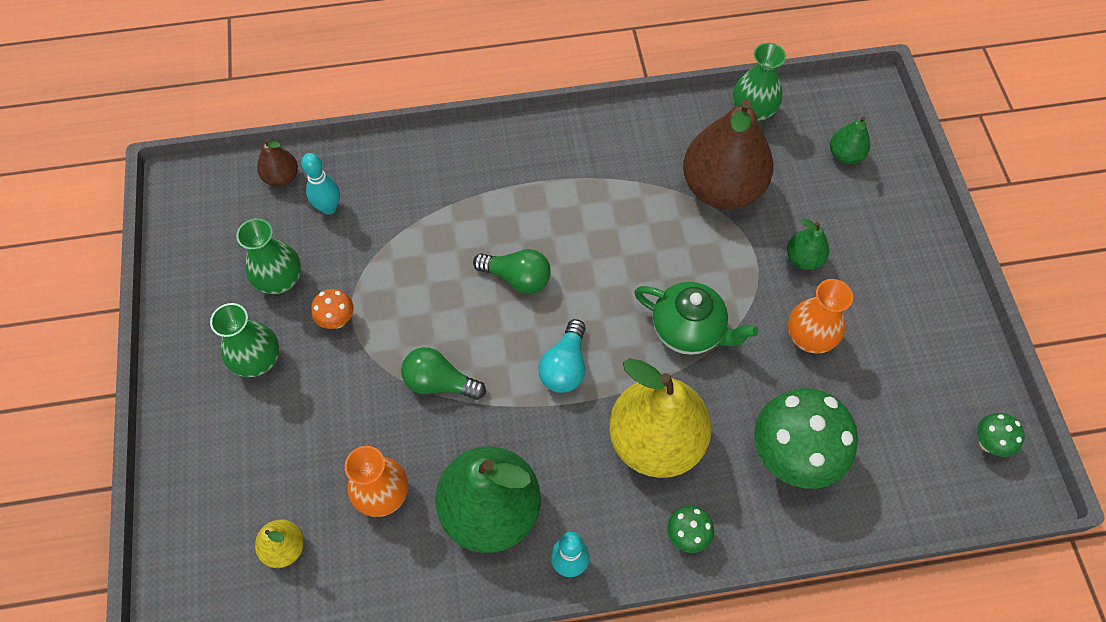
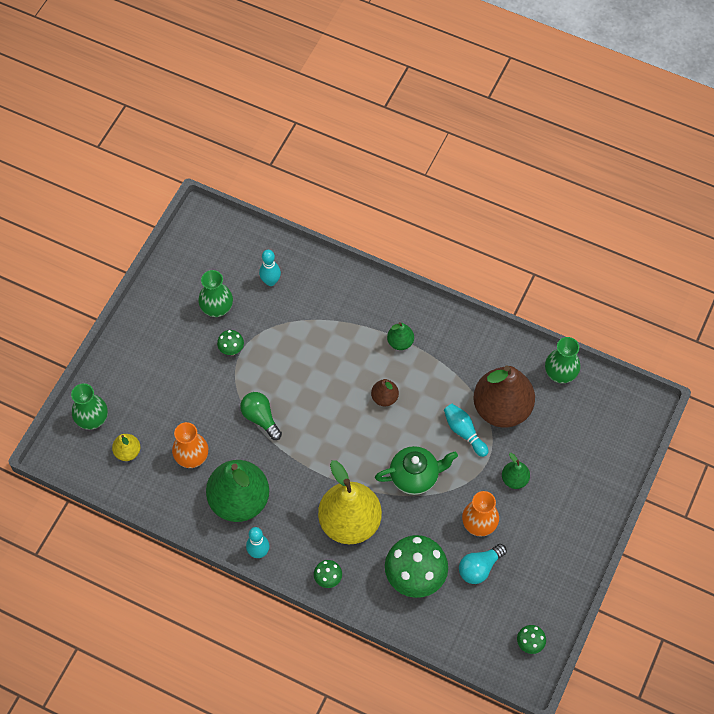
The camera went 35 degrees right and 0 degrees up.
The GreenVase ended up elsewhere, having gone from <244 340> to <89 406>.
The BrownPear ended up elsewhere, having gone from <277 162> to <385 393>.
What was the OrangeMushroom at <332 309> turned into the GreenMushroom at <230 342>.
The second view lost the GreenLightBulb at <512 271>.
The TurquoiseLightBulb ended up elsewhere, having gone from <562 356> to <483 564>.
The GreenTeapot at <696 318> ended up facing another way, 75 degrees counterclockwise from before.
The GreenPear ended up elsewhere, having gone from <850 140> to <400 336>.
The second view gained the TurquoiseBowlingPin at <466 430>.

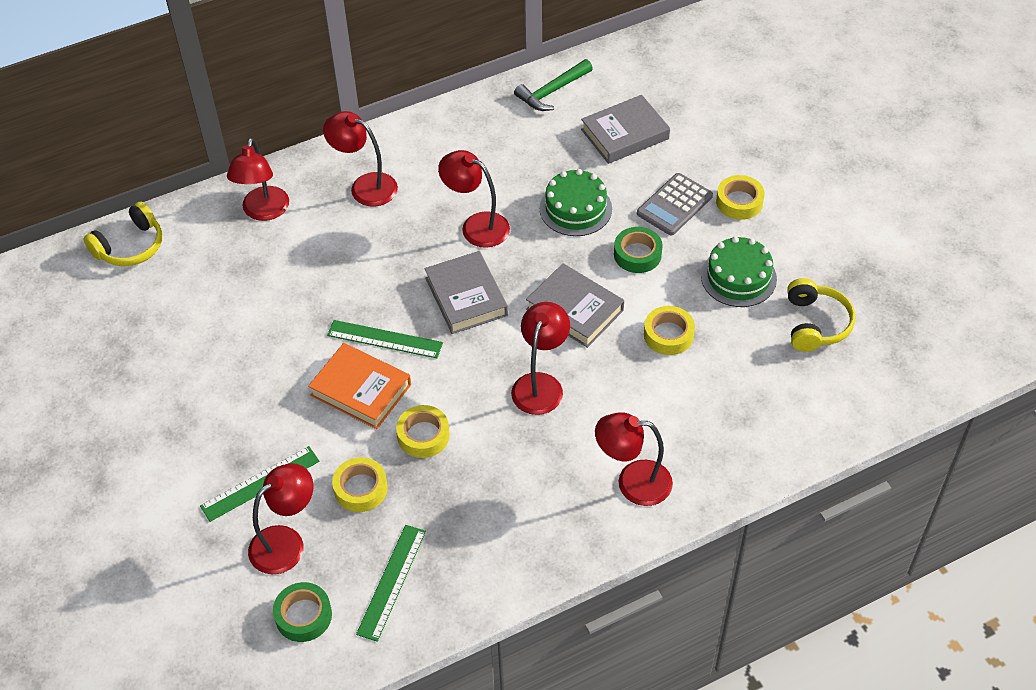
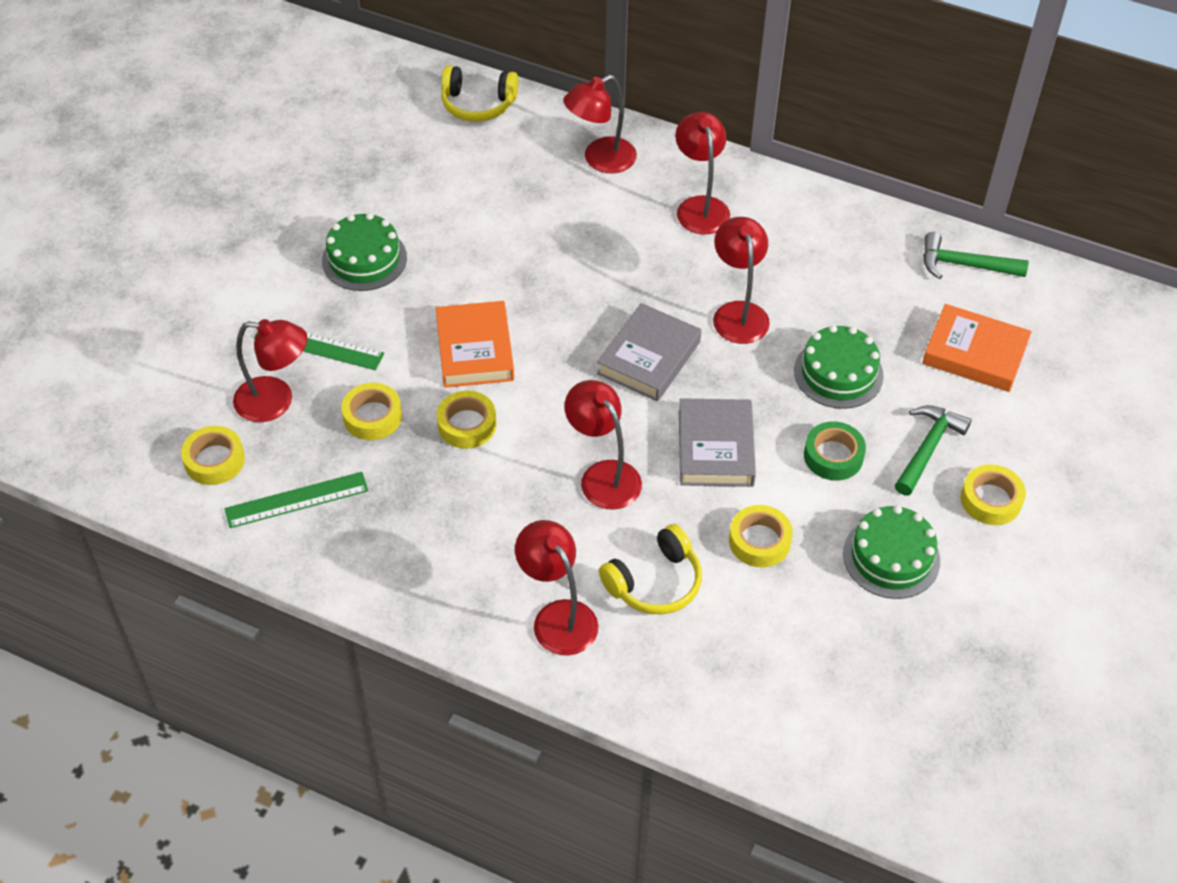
The camera went 50 degrees right and 0 degrees up.
What was the GreenTape at <302 612> turned into the YellowTape at <213 455>.
The second view lost the GreenRuler at <385 339>.
The RedLamp at <540 358> ended up facing another way, 105 degrees counterclockwise from before.
What was the GreyBook at <625 129> turned into the OrangeBook at <977 348>.
Where the GreyCalculator stood at <675 204>, the GreenHammer came to stand at <933 450>.
The YellowHeadphones ended up elsewhere, having gone from <821 315> to <650 569>.
The second view gained the GreenCake at <364 252>.

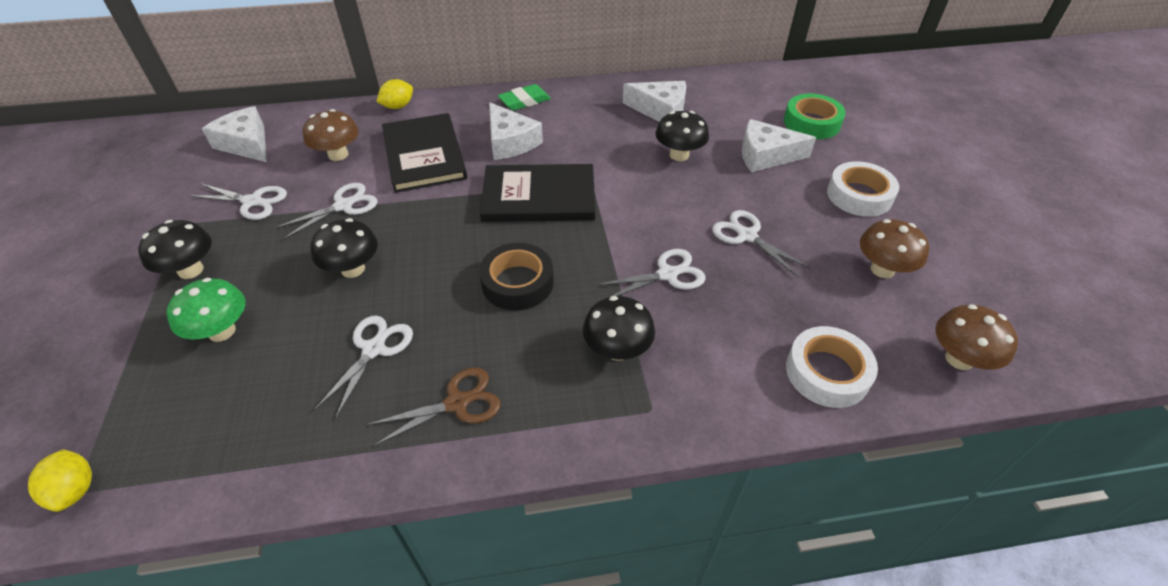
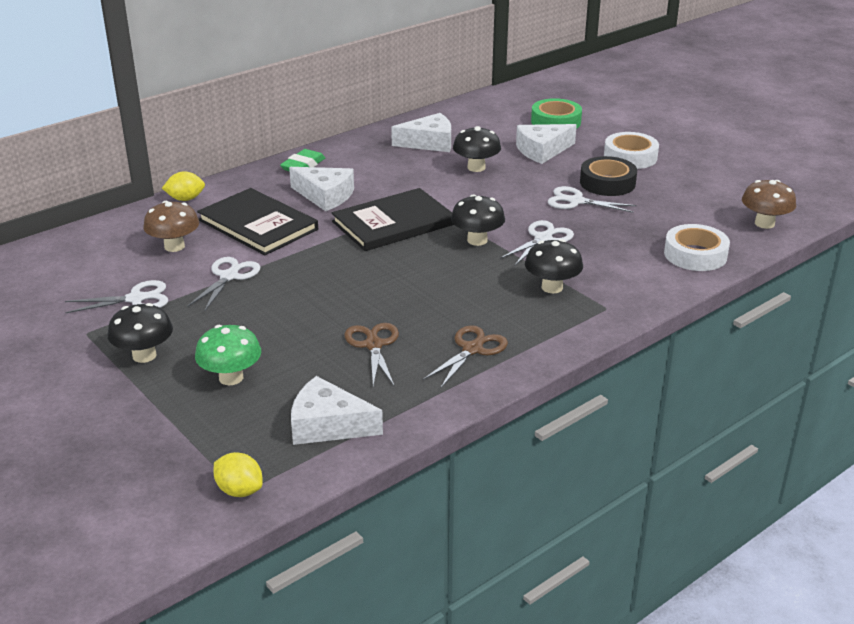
The camera went 30 degrees left and 15 degrees down.
The WhiteCheese ended up elsewhere, having gone from <234 134> to <337 410>.
The BlackMushroom ended up elsewhere, having gone from <344 248> to <478 220>.
What was the WhiteScissors at <363 367> turned into the BrownScissors at <371 354>.
The YellowLemon at <395 94> ended up facing another way, 60 degrees clockwise from before.
The BlackTape ended up elsewhere, having gone from <516 276> to <608 176>.
The second view lost the BrownMushroom at <894 248>.

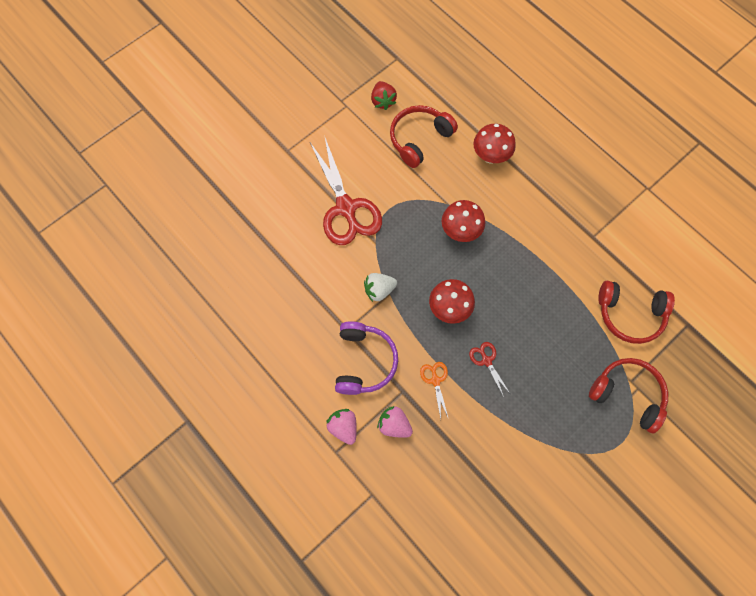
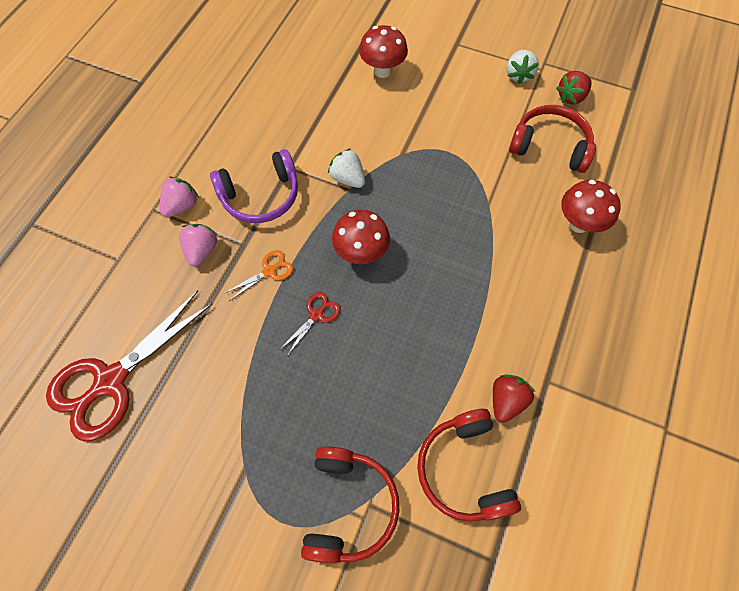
The camera went 65 degrees right and 5 degrees down.
The RedScissors ended up elsewhere, having gone from <346 190> to <129 366>.
The RedMushroom ended up elsewhere, having gone from <463 221> to <383 51>.
The second view gained the RedStrawberry at <514 398>.
The second view gained the WhiteStrawberry at <523 67>.

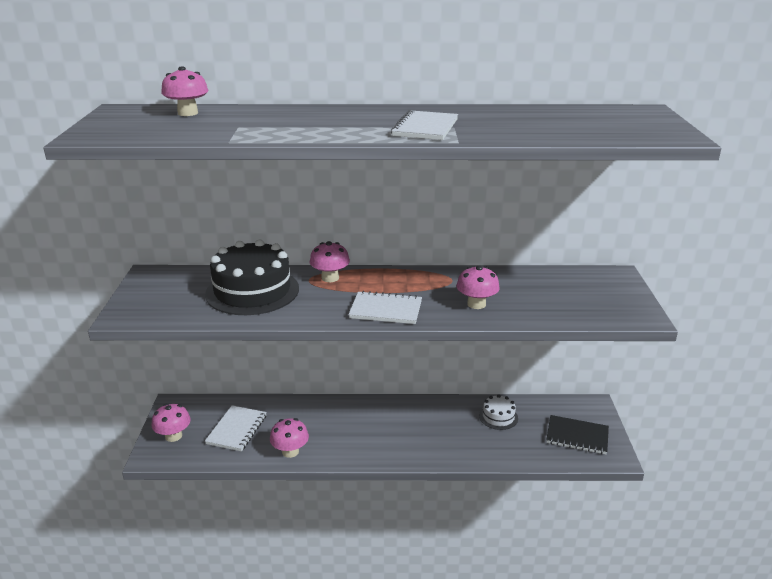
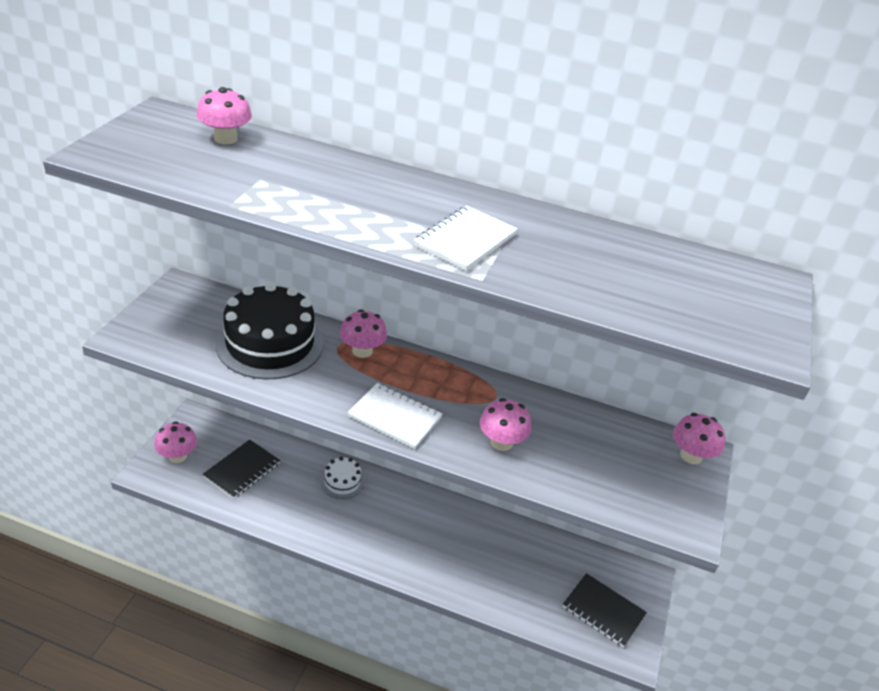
The camera went 15 degrees right and 10 degrees up.
What was the WhiteNotebook at <236 428> turned into the BlackNotebook at <241 469>.
The PinkMushroom ended up elsewhere, having gone from <289 438> to <699 438>.
The WhiteCake ended up elsewhere, having gone from <498 412> to <343 478>.

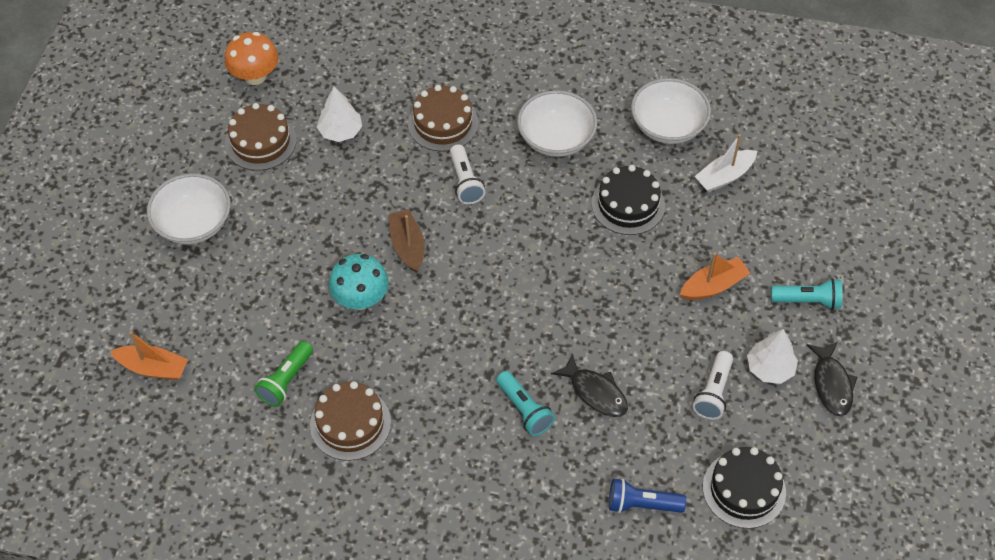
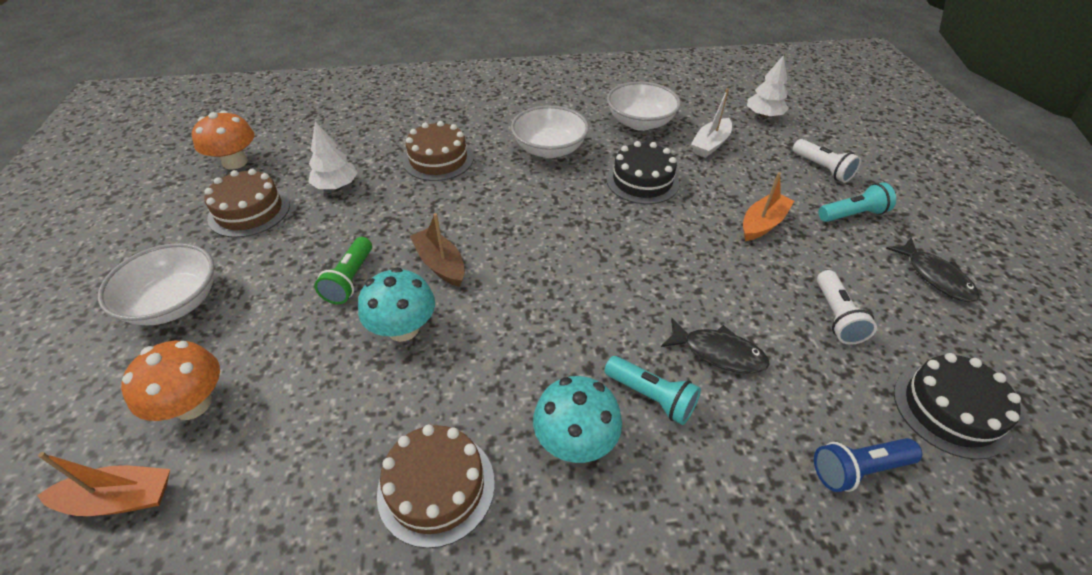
The camera went 20 degrees left and 10 degrees down.
The GreenFlashlight ended up elsewhere, having gone from <283 374> to <343 270>.
The WhiteFlashlight ended up elsewhere, having gone from <467 174> to <827 161>.
The WhiteTree ended up elsewhere, having gone from <772 356> to <768 86>.
The second view gained the OrangeMushroom at <170 381>.
The second view gained the TurquoiseMushroom at <577 419>.

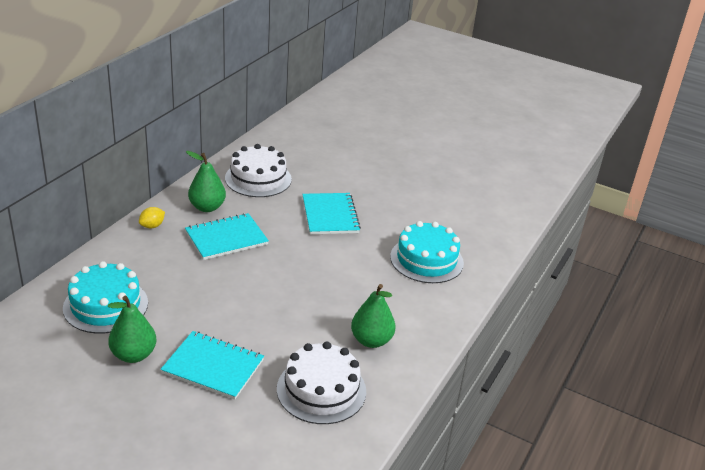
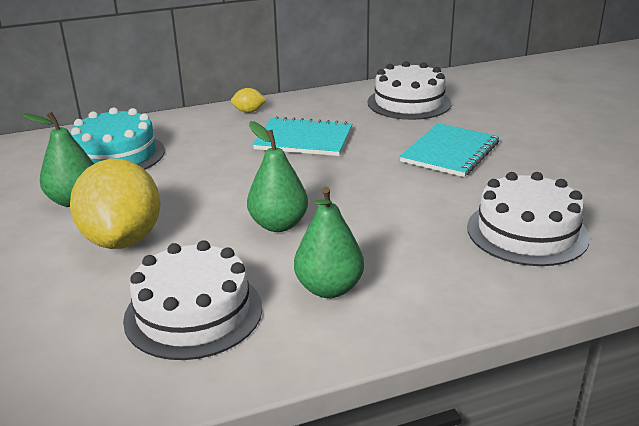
The camera went 45 degrees right and 5 degrees down.
Where the TurquoiseNotebook stood at <212 365>, the YellowLemon came to stand at <115 204>.
The GreenPear ended up elsewhere, having gone from <206 181> to <277 176>.
What was the TurquoiseCake at <427 252> turned into the WhiteCake at <528 219>.

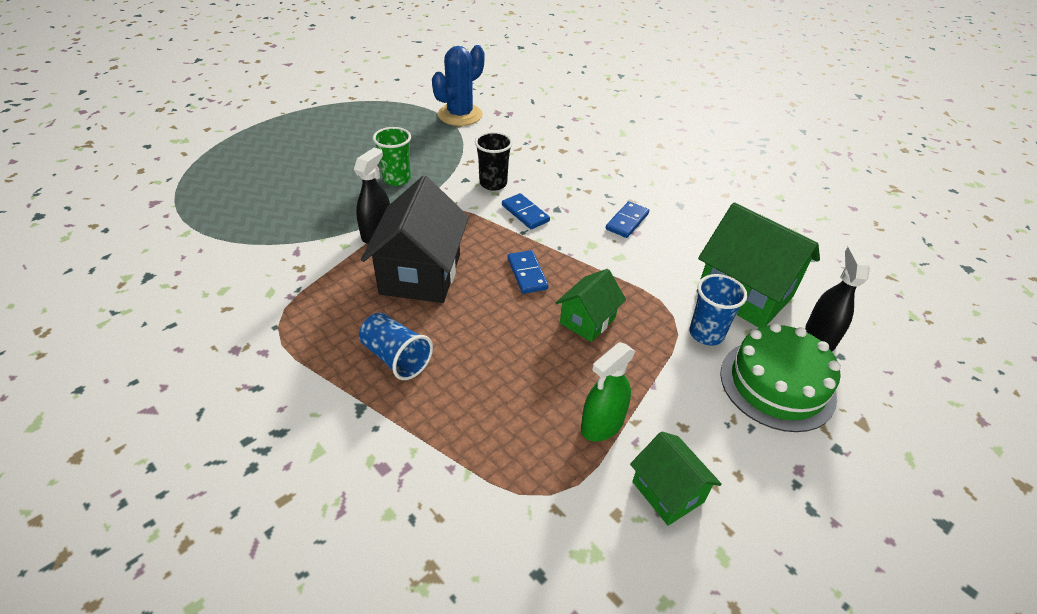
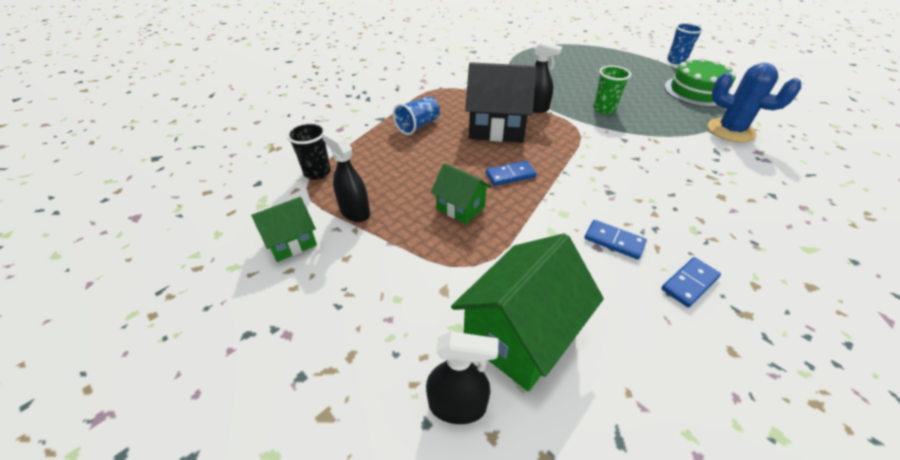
The camera went 90 degrees right and 0 degrees up.
The BlackCup ended up elsewhere, having gone from <494 161> to <308 151>.
The BlueDomino ended up elsewhere, having gone from <526 211> to <691 282>.
What was the GreenSprayBottle at <608 392> turned into the BlackSprayBottle at <346 176>.
The BlueCup ended up elsewhere, having gone from <718 309> to <685 43>.
The GreenCake ended up elsewhere, having gone from <780 377> to <700 82>.

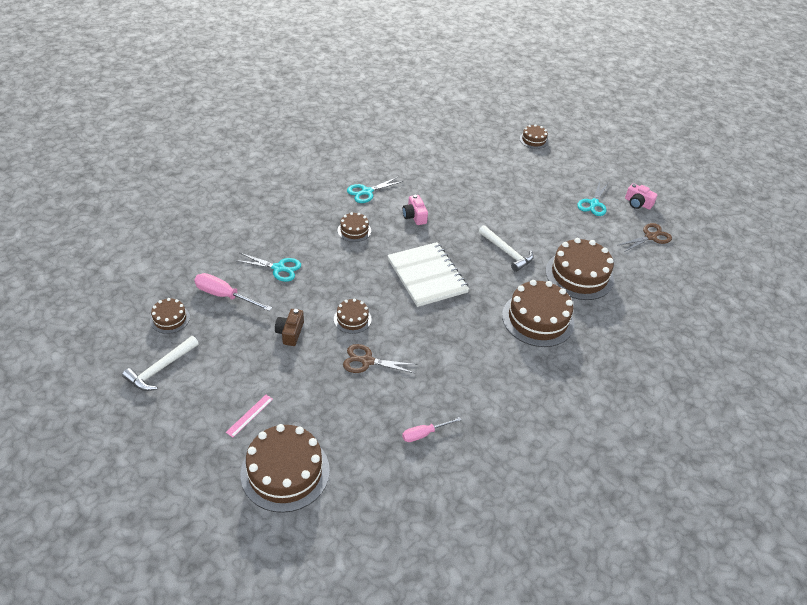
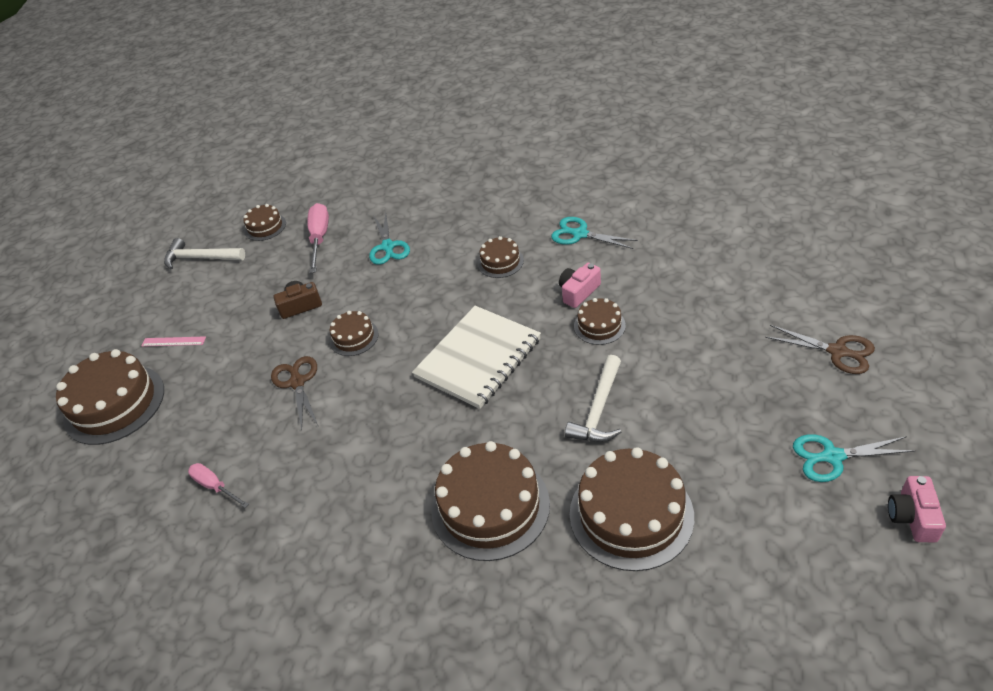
The camera went 70 degrees right and 0 degrees up.
The BrownCake ended up elsewhere, having gone from <534 136> to <600 321>.
The BrownScissors ended up elsewhere, having gone from <644 237> to <820 349>.

